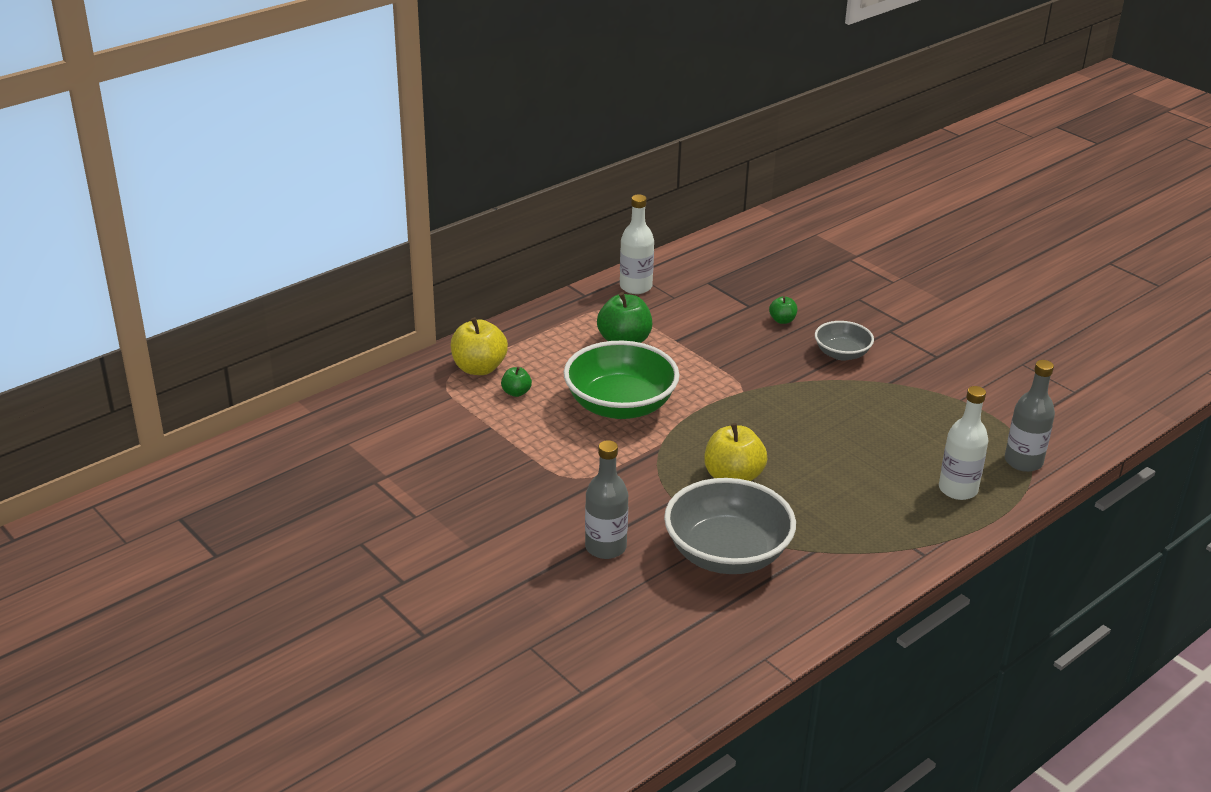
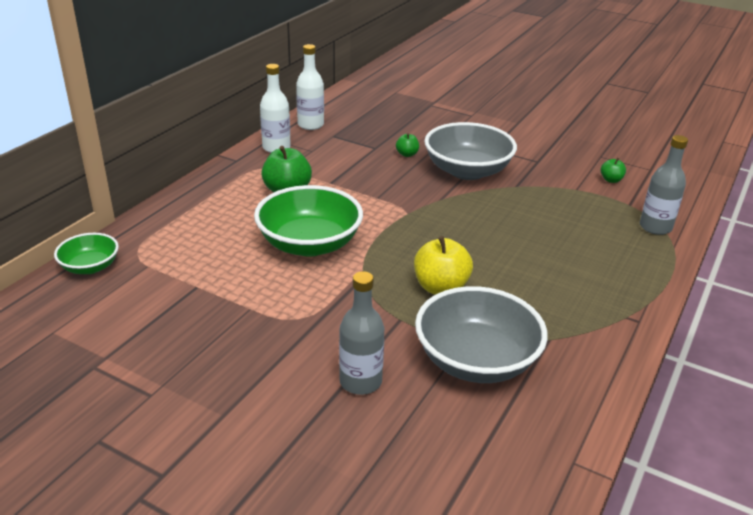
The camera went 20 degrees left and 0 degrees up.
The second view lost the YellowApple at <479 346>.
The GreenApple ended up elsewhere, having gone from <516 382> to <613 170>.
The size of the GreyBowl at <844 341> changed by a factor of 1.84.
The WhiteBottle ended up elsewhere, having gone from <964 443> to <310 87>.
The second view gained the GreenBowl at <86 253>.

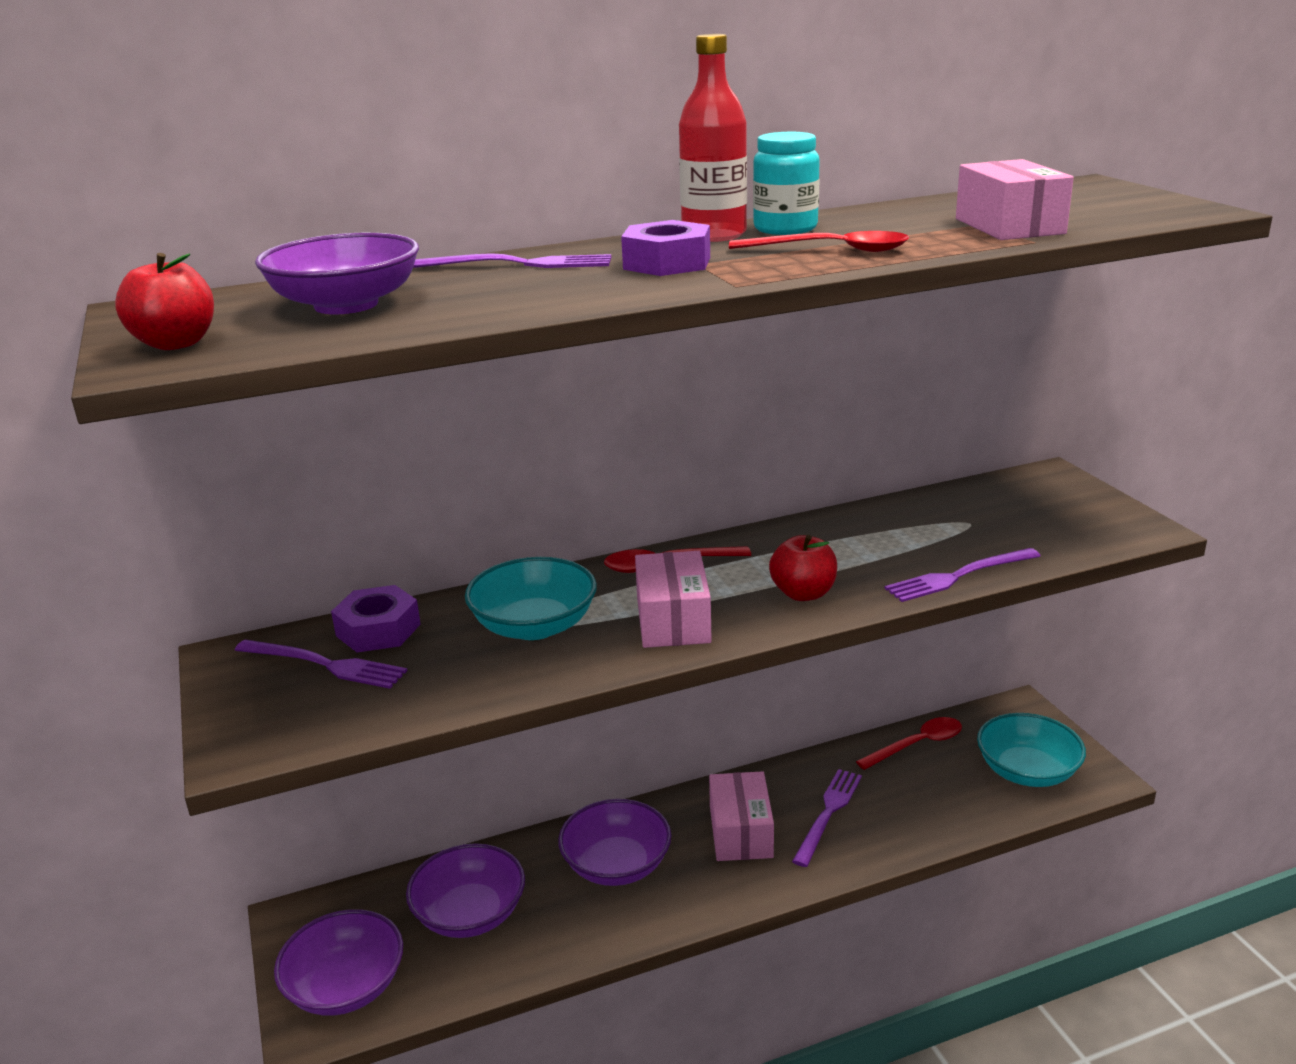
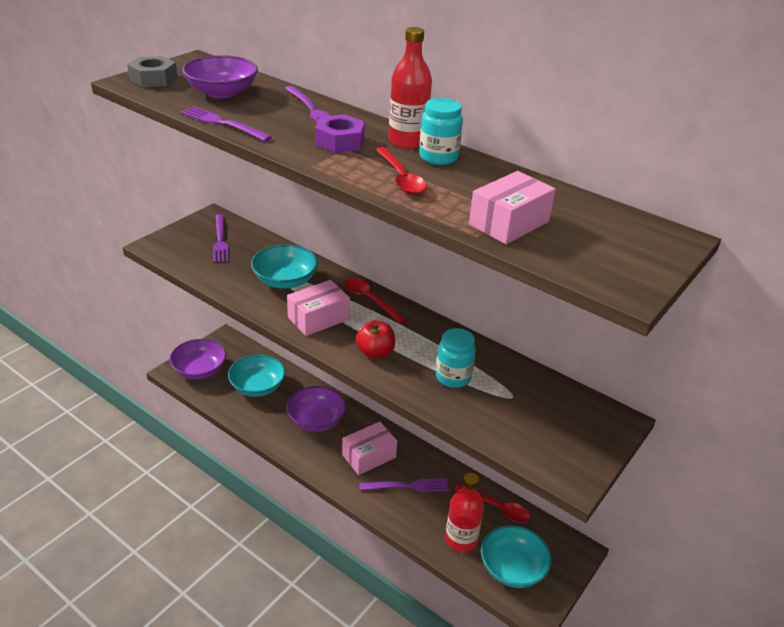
The camera went 55 degrees right and 10 degrees up.
Where the RedApple stood at <164 301>, the GreyNut came to stand at <152 71>.
The second view lost the PurpleNut at <376 618>.
What was the PurpleBowl at <465 890> turned into the TurquoiseBowl at <256 375>.
The PurpleFork ended up elsewhere, having gone from <962 575> to <226 123>.
The second view gained the TurquoiseJar at <456 358>.
The second view gained the RedBottle at <464 512>.

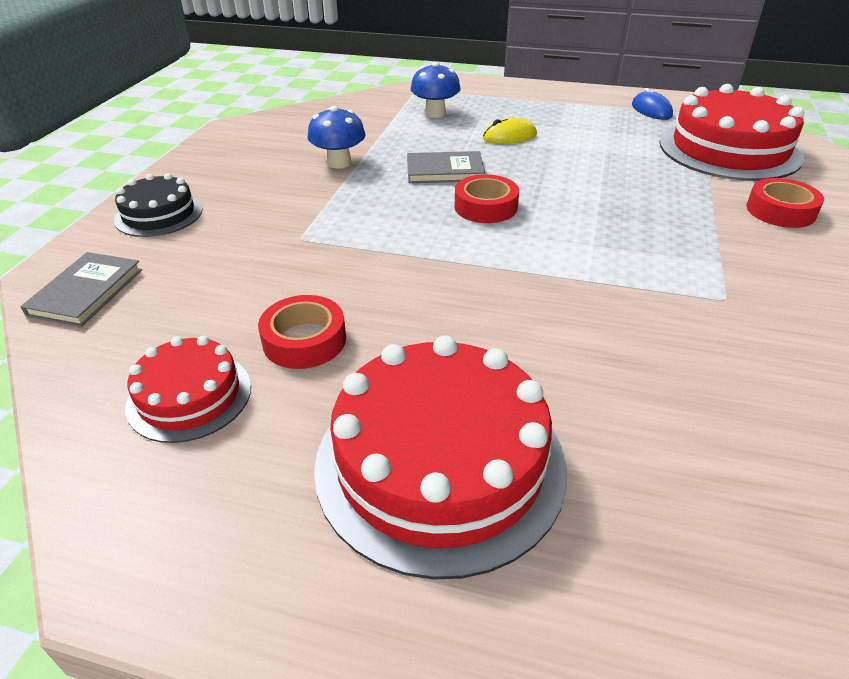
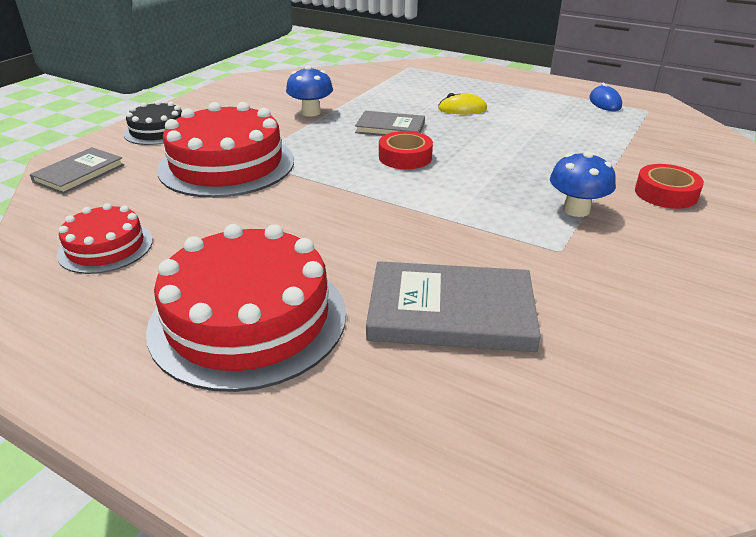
The camera went 15 degrees right and 5 degrees down.
The second view lost the RedTape at <302 332>.
The BlueMushroom ended up elsewhere, having gone from <436 90> to <583 184>.
The RedCake ended up elsewhere, having gone from <732 132> to <225 150>.
The second view gained the GreyBook at <453 306>.

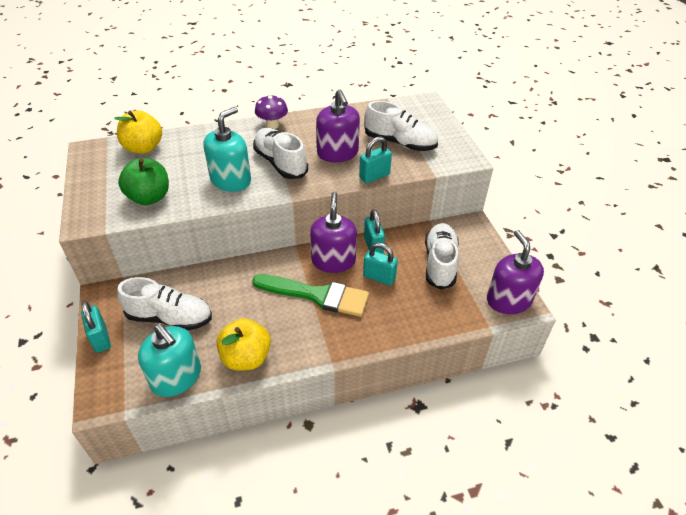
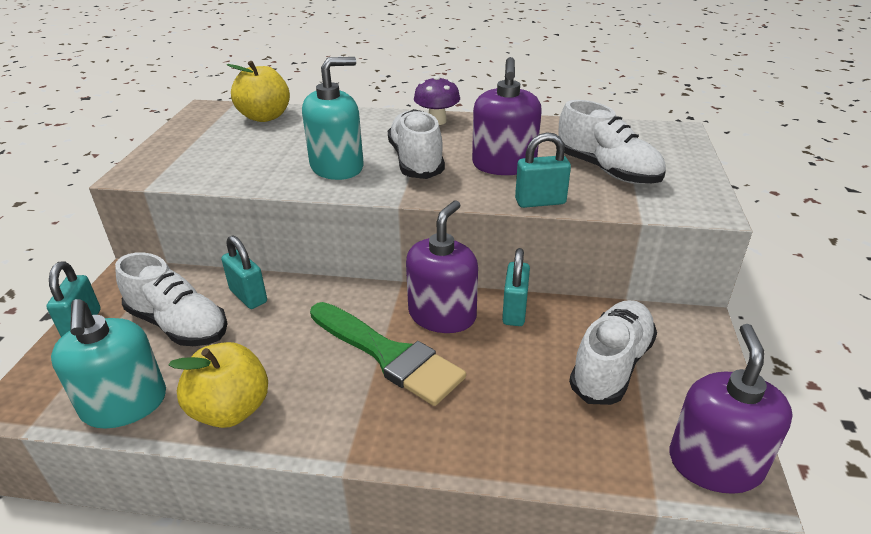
The camera went 25 degrees right and 10 degrees down.
The second view lost the GreenApple at <143 181>.
The TurquoisePadlock ended up elsewhere, having gone from <380 264> to <244 272>.

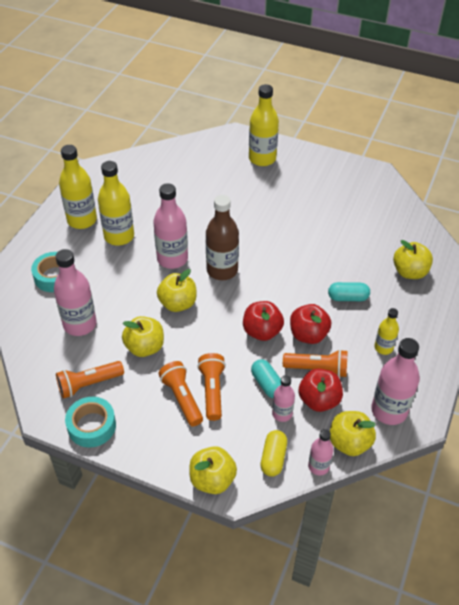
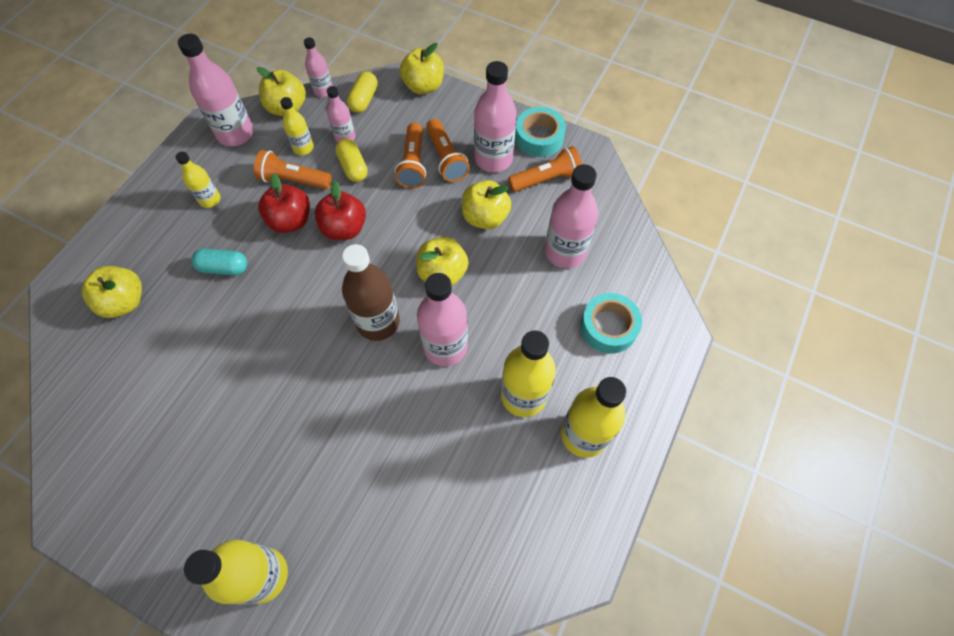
The camera went 175 degrees left and 15 degrees up.
What was the TurquoiseCapsule at <266 378> turned into the YellowCapsule at <351 160>.
Where the RedApple stood at <320 390>, the YellowBottle came to stand at <297 126>.
The second view gained the PinkBottle at <495 116>.

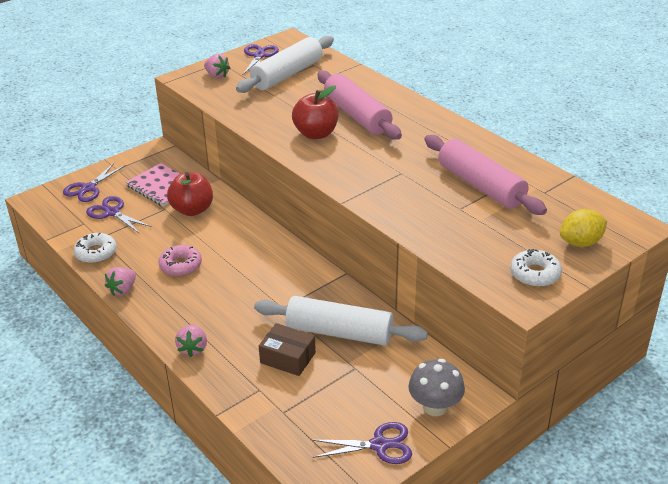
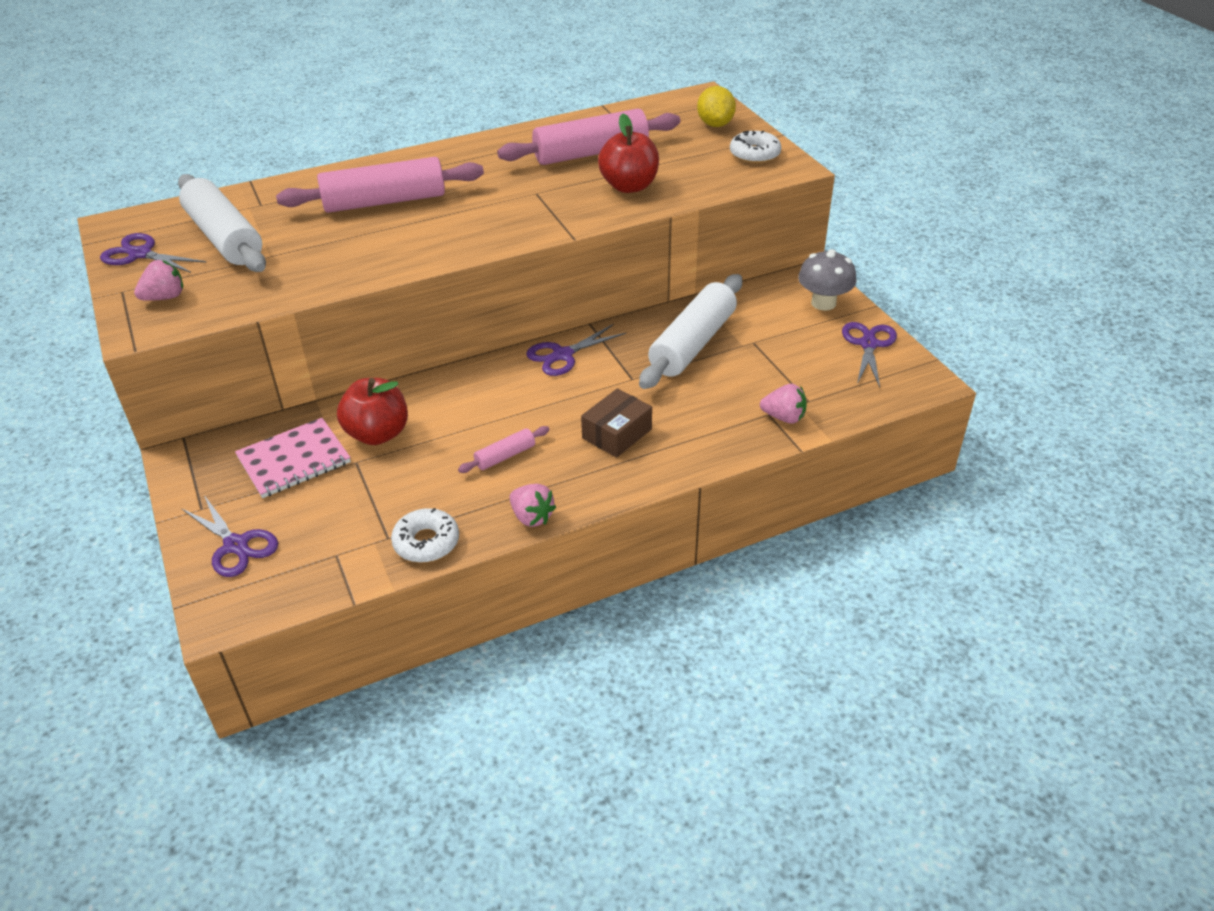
The camera went 75 degrees left and 5 degrees up.
The PurpleScissors ended up elsewhere, having gone from <119 214> to <576 350>.
Where the PinkDonut stood at <180 260>, the PinkRollingPin came to stand at <504 449>.
The PinkStrawberry ended up elsewhere, having gone from <191 341> to <783 404>.
The BrownBox ended up elsewhere, having gone from <287 349> to <616 423>.
The RedApple ended up elsewhere, having gone from <315 112> to <628 153>.

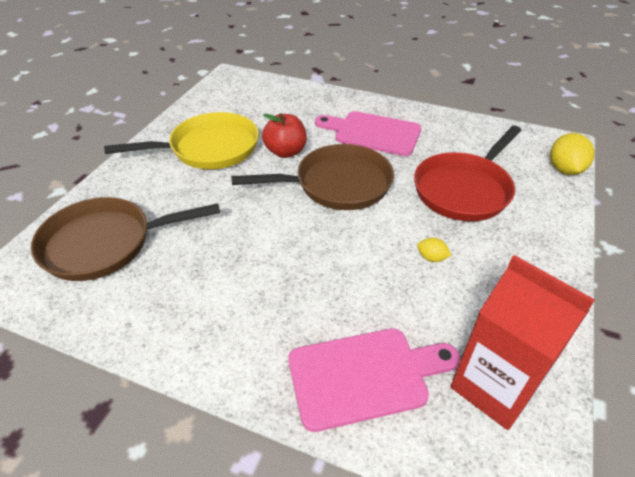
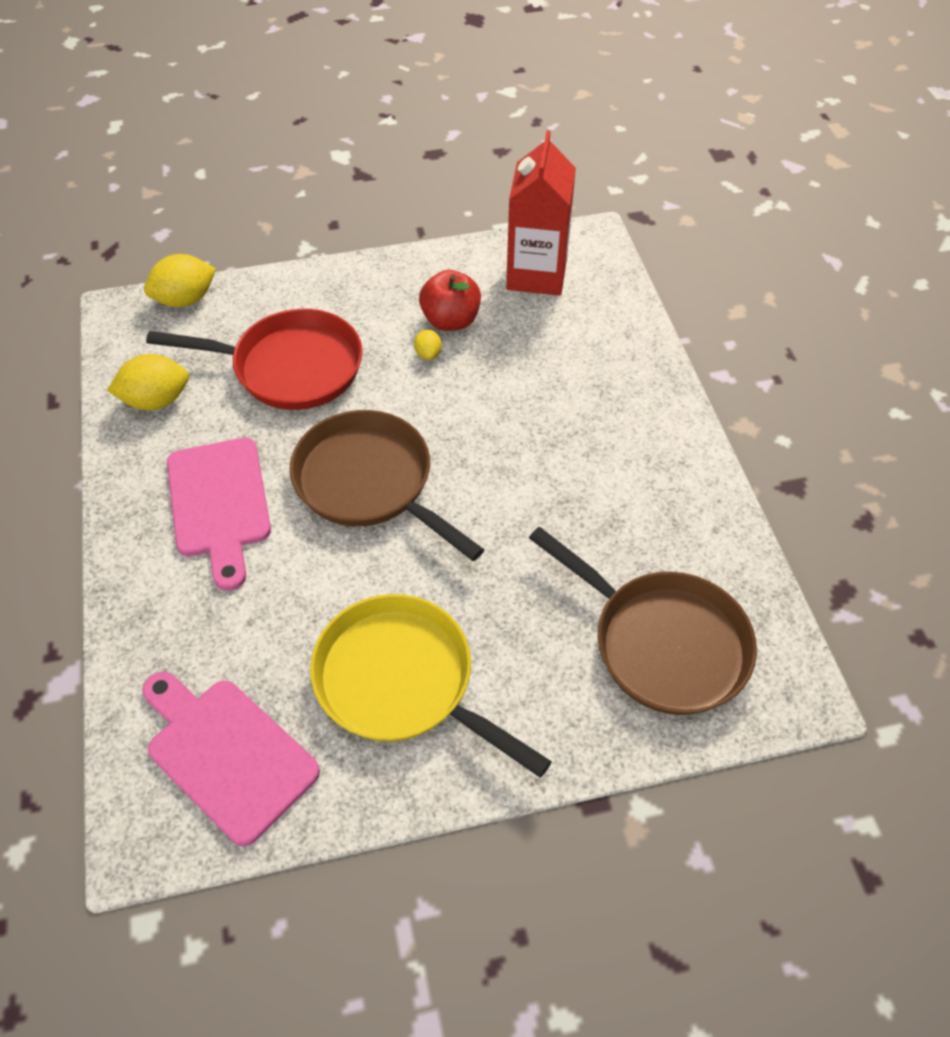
The camera went 125 degrees left and 10 degrees up.
The RedApple ended up elsewhere, having gone from <284 135> to <450 300>.
The PinkCuttingBoard ended up elsewhere, having gone from <374 380> to <231 759>.
The second view gained the YellowLemon at <148 382>.

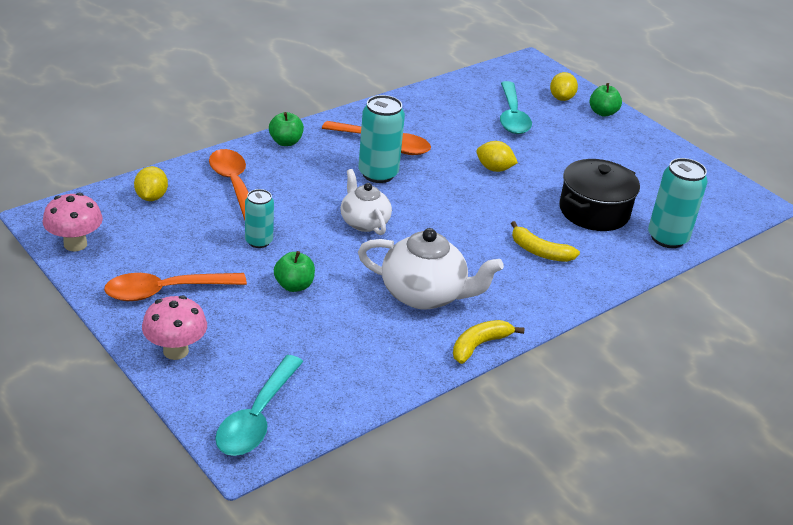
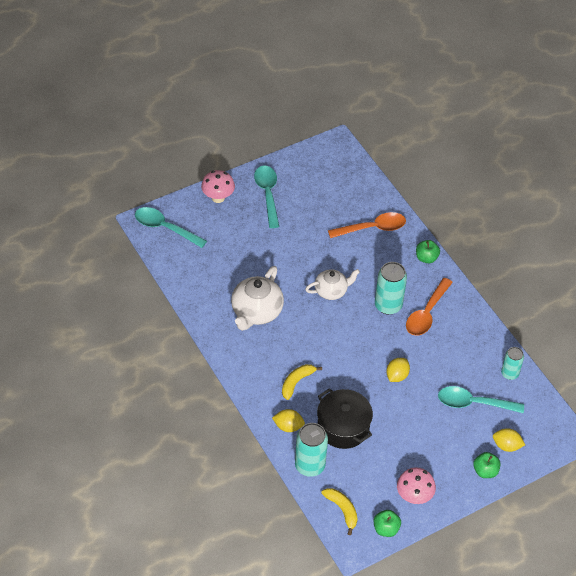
The camera went 100 degrees right and 15 degrees up.
The PinkMushroom ended up elsewhere, having gone from <73 222> to <416 485>.
What was the OrangeSpoon at <175 287> turned into the TurquoiseSpoon at <267 196>.
The YellowLemon ended up elsewhere, having gone from <151 183> to <288 420>.
The TurquoiseCan ended up elsewhere, having gone from <259 218> to <512 363>.
The GreenApple ended up elsewhere, having gone from <294 271> to <387 523>.
The YellowBanana ended up elsewhere, having gone from <489 342> to <339 511>.

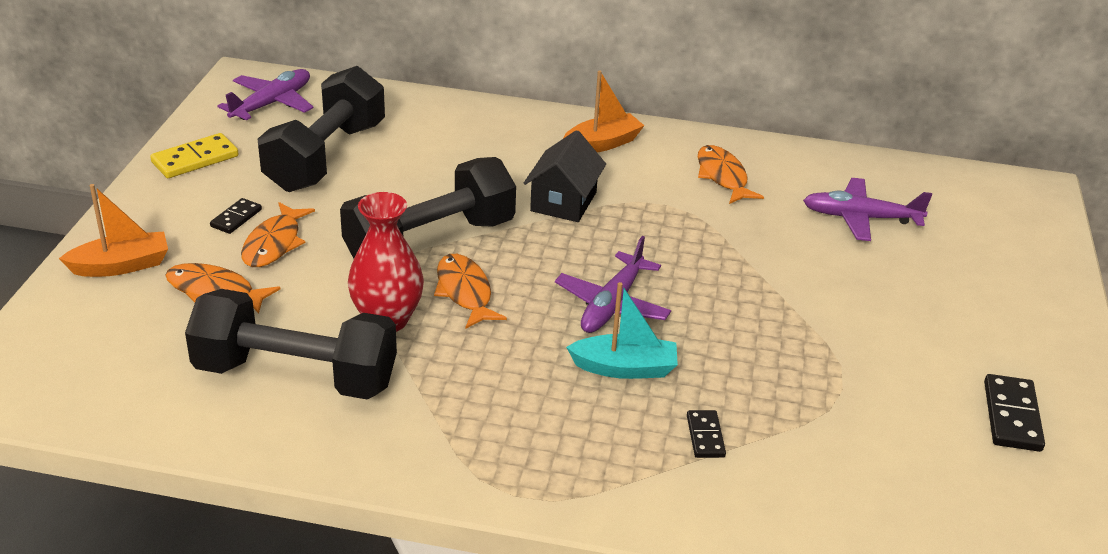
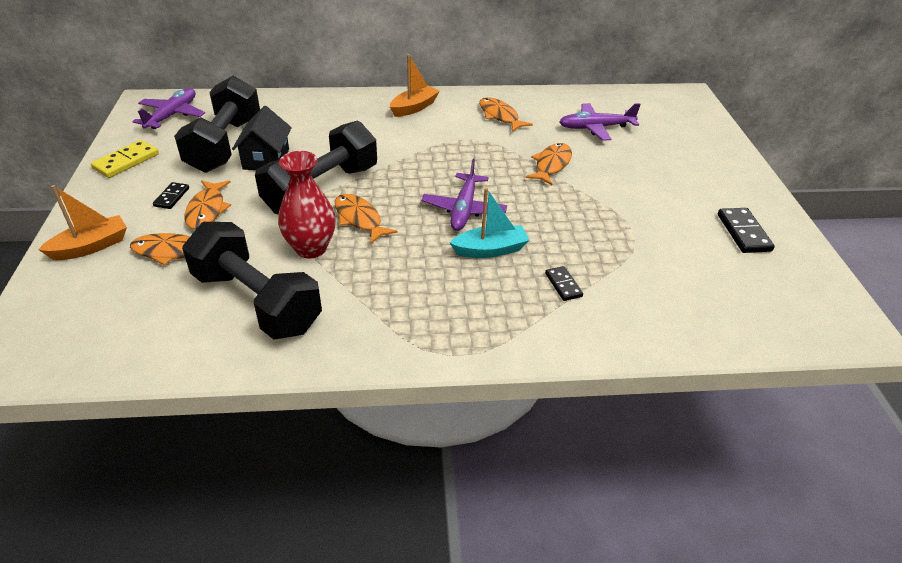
The camera went 15 degrees left and 5 degrees up.
The BlackDumbbell at <291 344> ended up facing another way, 45 degrees clockwise from before.
The BlackHouse ended up elsewhere, having gone from <565 176> to <262 138>.
The second view gained the OrangeFish at <549 164>.

